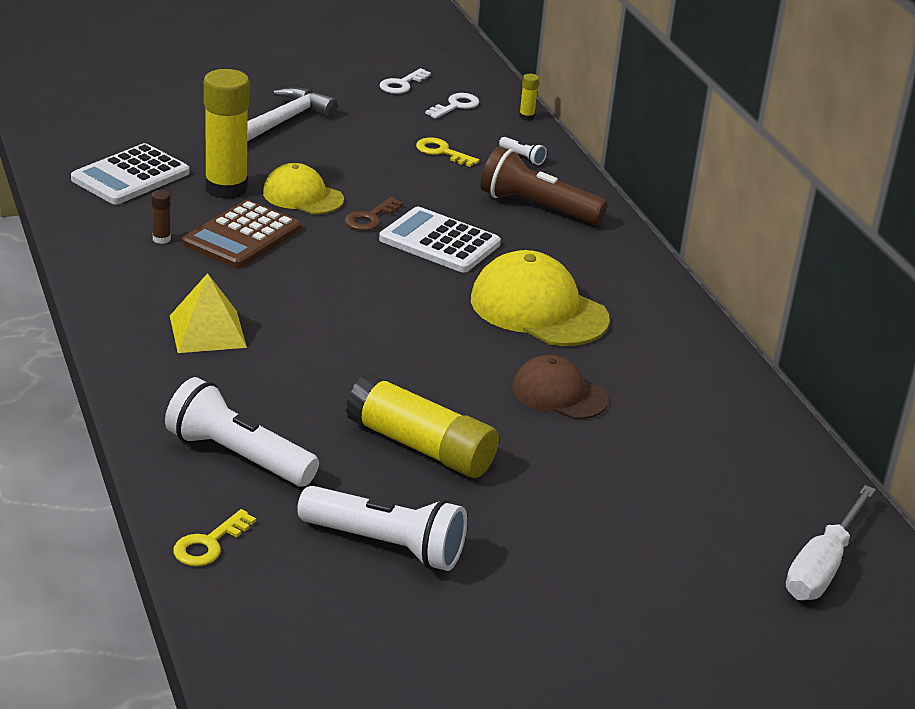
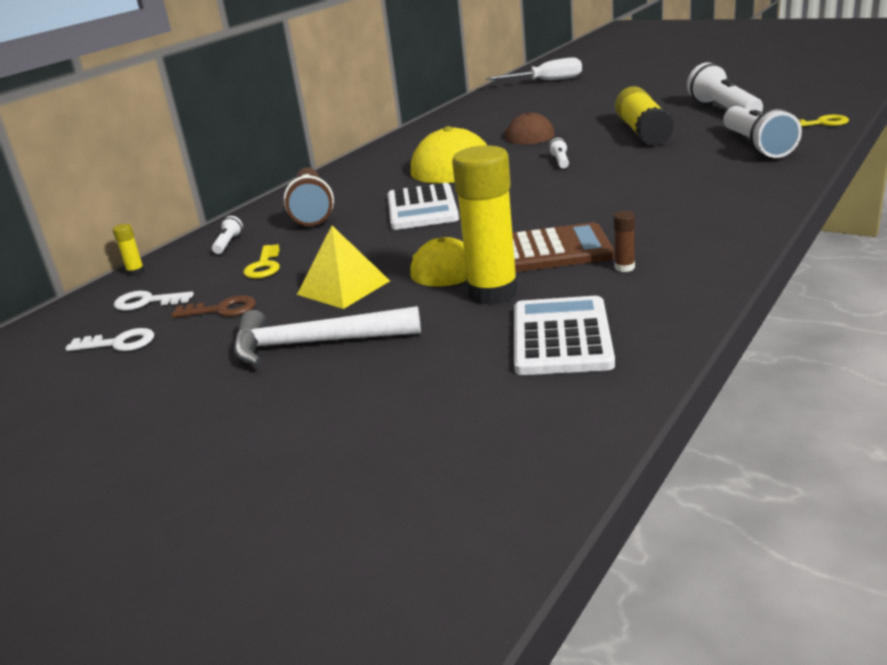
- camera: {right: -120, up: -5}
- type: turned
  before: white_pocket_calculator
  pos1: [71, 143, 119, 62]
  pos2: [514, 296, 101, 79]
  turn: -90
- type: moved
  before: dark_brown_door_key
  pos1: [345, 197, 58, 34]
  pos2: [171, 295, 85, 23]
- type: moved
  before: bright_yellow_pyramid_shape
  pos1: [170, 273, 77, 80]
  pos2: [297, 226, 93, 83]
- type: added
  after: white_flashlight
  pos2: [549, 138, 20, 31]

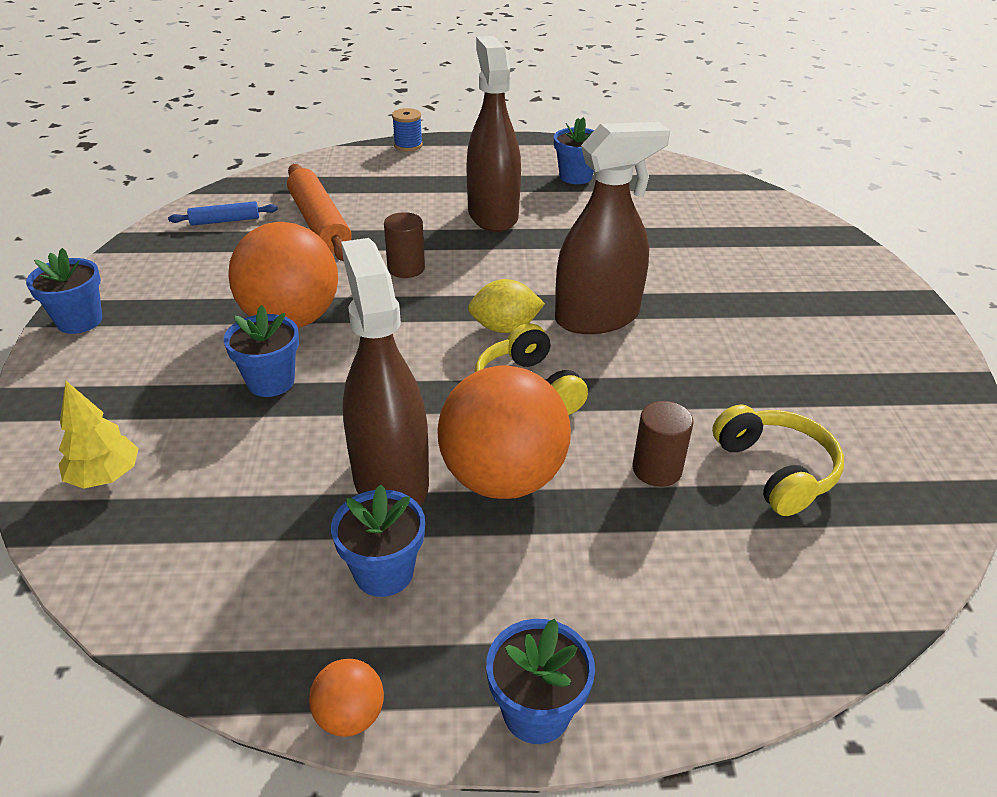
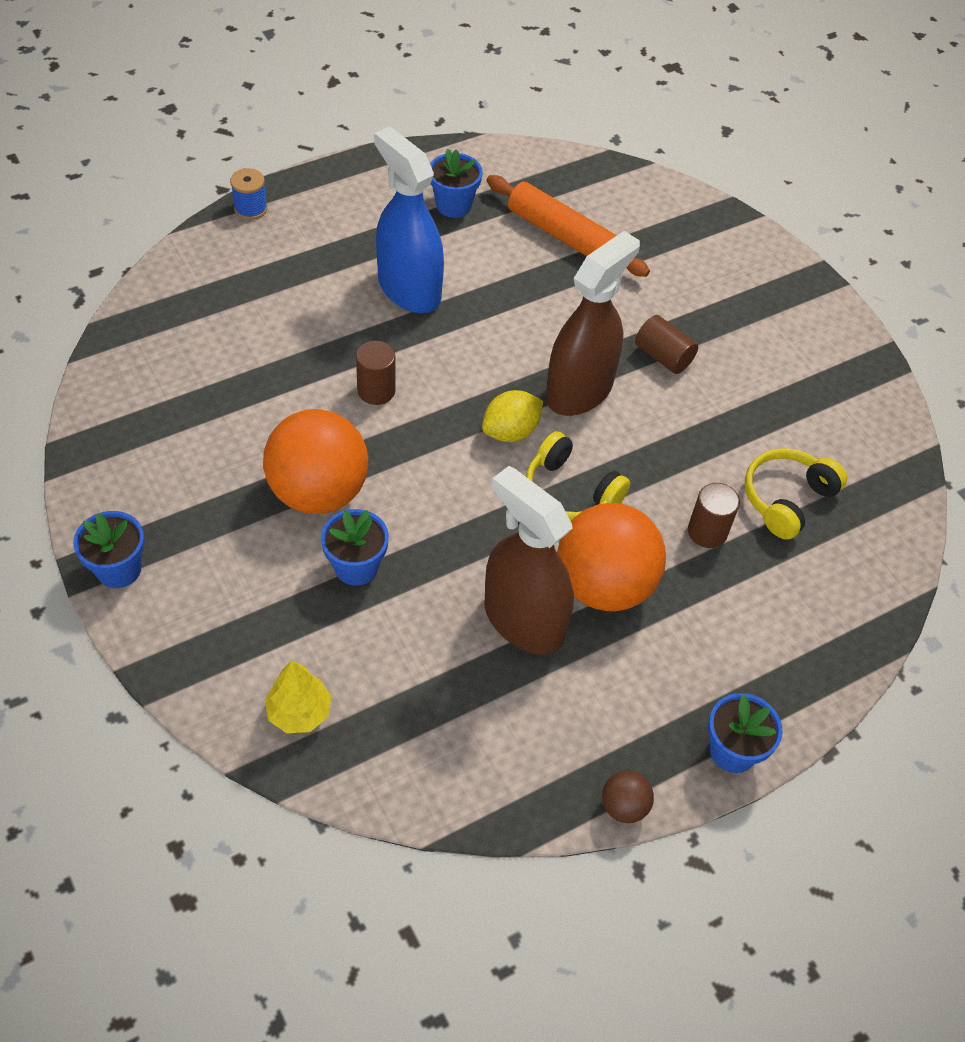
- camera: {right: -30, up: 15}
- type: recoloured
  before: dark_brown_spray_bottle
  after: cobalt_spray_bottle
  pos1: [466, 36, 55, 196]
  pos2: [374, 126, 70, 187]
- type: moved
  before: orange-coloured_dough_roller
  pos1: [287, 164, 65, 97]
  pos2: [487, 175, 163, 102]
- type: removed
  before: cobalt_dough_roller
  pos1: [168, 201, 110, 25]
- type: turned
  before: bright_yellow_headset
  pos1: [712, 404, 132, 112]
  pos2: [745, 448, 102, 92]
  turn: -90
- type: removed
  before: cobalt_potted_plant
  pos1: [331, 484, 94, 113]
- type: recoloured
  before: orange-coloured_play_ball
  after: dark_brown_play_ball
  pos1: [309, 659, 75, 78]
  pos2: [602, 771, 52, 52]
- type: added
  after: dark_brown_cylinder
  pos2: [635, 315, 63, 59]

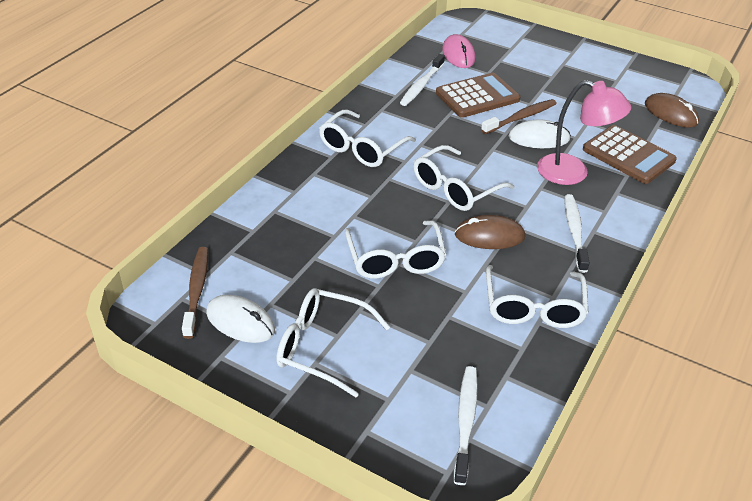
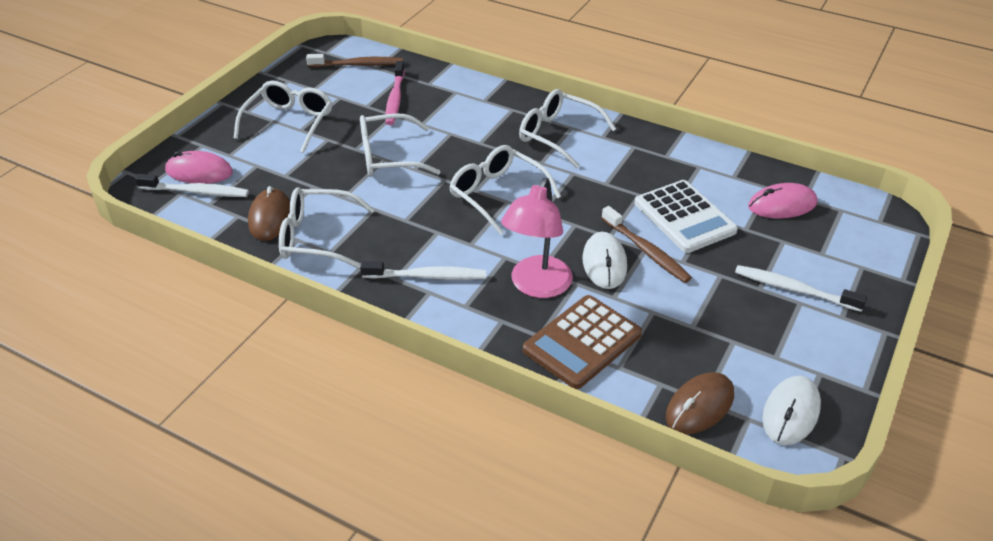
- camera: {right: 90, up: 0}
- type: moved
  before: white_tooth_brush
  pos1: [400, 54, 45, 52]
  pos2: [735, 265, 132, 47]
- type: recoloured
  before: dark_brown_pocket_calculator
  after: white_pocket_calculator
  pos1: [436, 73, 84, 45]
  pos2: [635, 180, 103, 73]
- type: moved
  before: dark_brown_computer_mouse
  pos1: [455, 215, 70, 34]
  pos2: [248, 186, 42, 55]
- type: moved
  before: white_computer_mouse
  pos1: [206, 295, 69, 48]
  pos2: [762, 376, 59, 69]
- type: added
  after: rose-pink_tooth_brush
  pos2: [385, 61, 20, 64]
- type: added
  after: rose-pink_computer_mouse
  pos2: [165, 151, 68, 33]

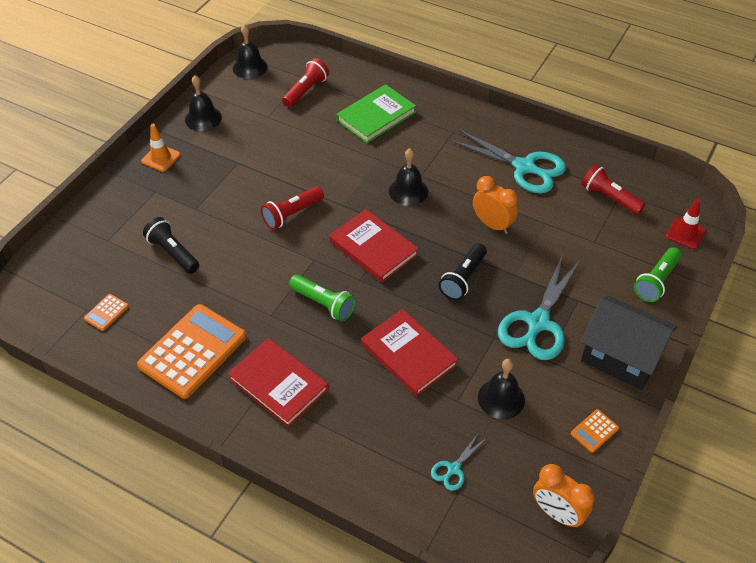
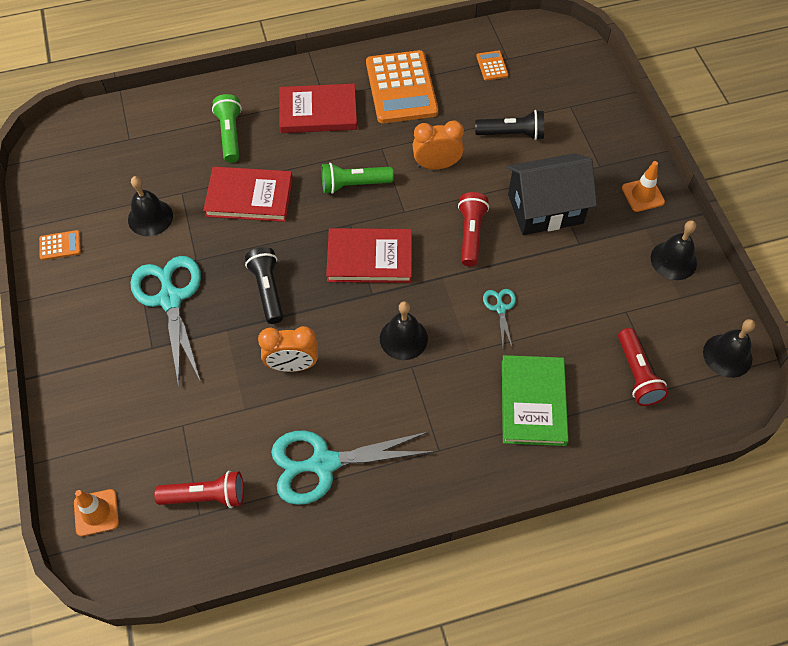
- camera: {right: 135, up: 10}
- type: recoloured
  before: red_road_cone
  after: orange-coloured_road_cone
  pos1: [666, 199, 40, 50]
  pos2: [74, 489, 45, 47]
- type: moved
  before: emerald_flashlight
  pos1: [634, 247, 48, 55]
  pos2: [212, 94, 30, 69]
- type: moved
  before: ebony_toy_house
  pos1: [581, 296, 96, 94]
  pos2: [507, 153, 90, 82]
- type: turned
  before: orange-coloured_pocket_calculator
  pos1: [571, 409, 48, 44]
  pos2: [39, 230, 42, 30]
  turn: 75
- type: moved
  before: turquoise_shears
  pos1: [431, 434, 54, 57]
  pos2: [483, 289, 33, 60]
- type: moved
  before: orange-coloured_clock
  pos1: [533, 464, 62, 64]
  pos2: [412, 120, 52, 50]

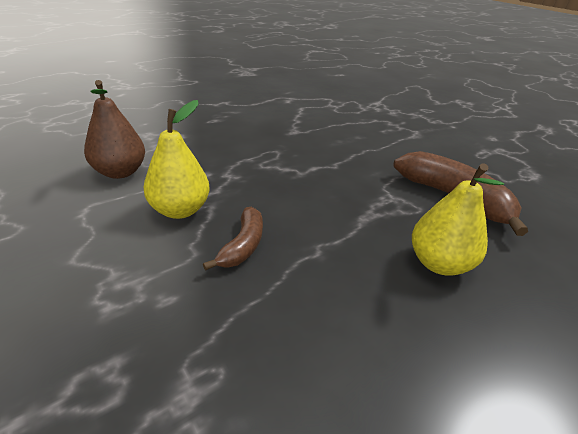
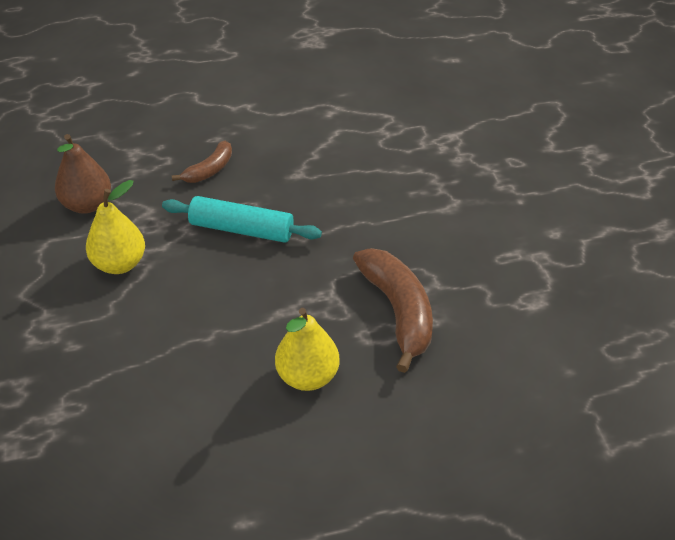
- camera: {right: 25, up: 10}
- type: moved
  before: dark_brown_banana_fruit
  pos1: [203, 207, 60, 64]
  pos2: [172, 141, 60, 42]
- type: added
  after: turquoise_dough_roller
  pos2: [162, 196, 160, 47]

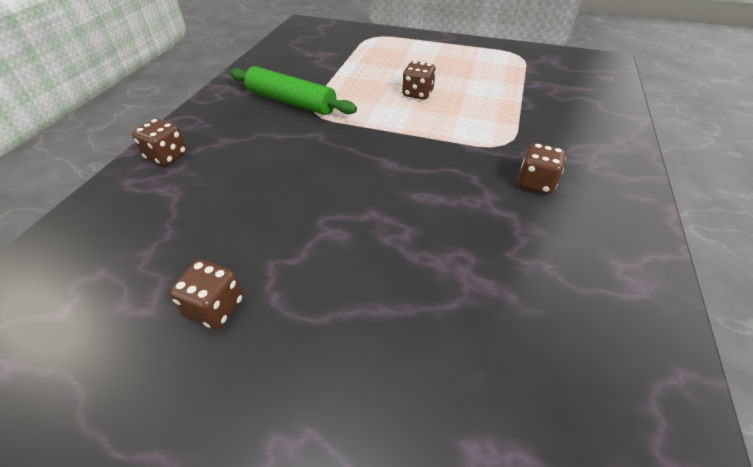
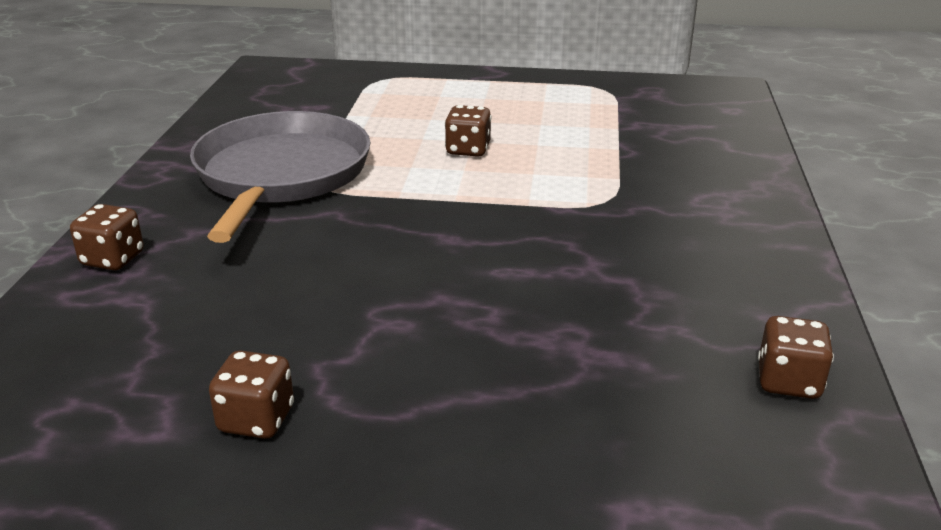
- camera: {right: -10, up: -15}
- type: replaced
  before: emerald_dough_roller
  after: grey_skillet
  pos1: [230, 66, 127, 49]
  pos2: [190, 111, 180, 132]
- type: moved
  before: dark_brown_game_die
  pos1: [518, 143, 48, 51]
  pos2: [758, 316, 76, 83]

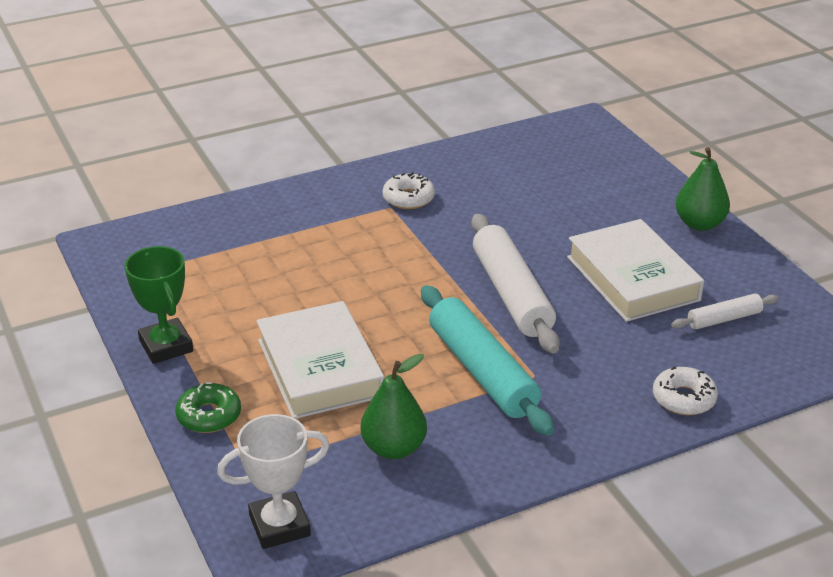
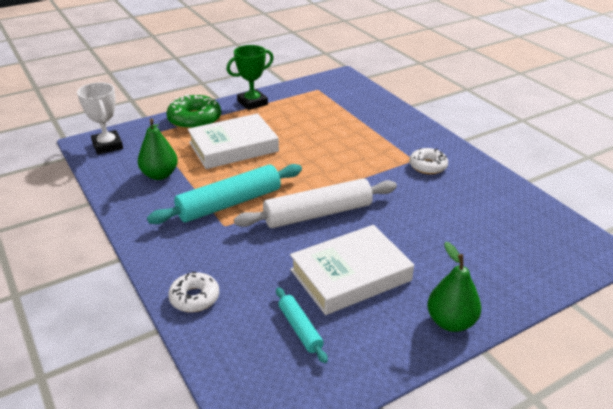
- camera: {right: 85, up: 0}
- type: recoloured
  before: white_dough_roller
  after: turquoise_dough_roller
  pos1: [671, 294, 108, 35]
  pos2: [276, 287, 52, 76]
- type: resized
  before: emerald_glazed_donut
  pos1: [175, 382, 66, 51]
  pos2: [166, 94, 55, 36]
  scale: 1.57

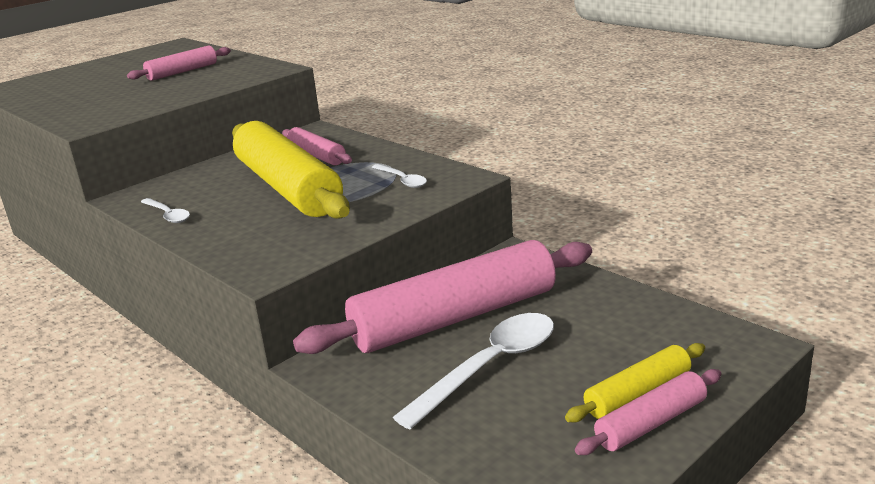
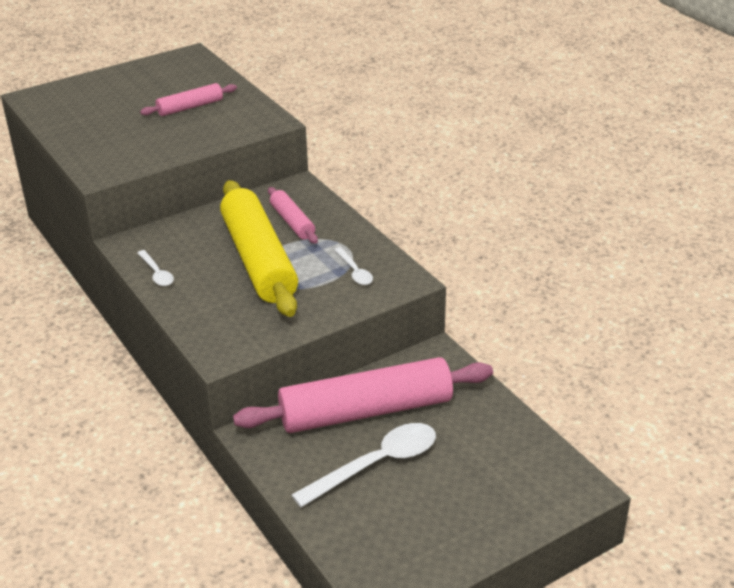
- camera: {right: 10, up: 10}
- type: removed
  before: bright_yellow_dough_roller
  pos1: [565, 343, 140, 80]
- type: removed
  before: rose-pink_dough_roller
  pos1: [575, 369, 147, 86]

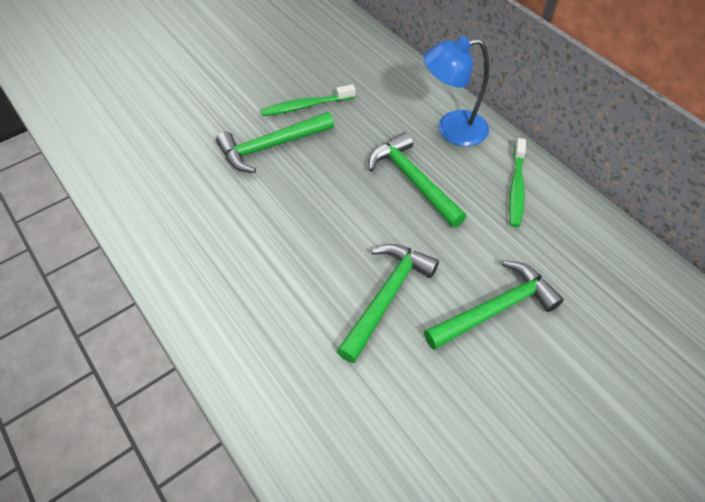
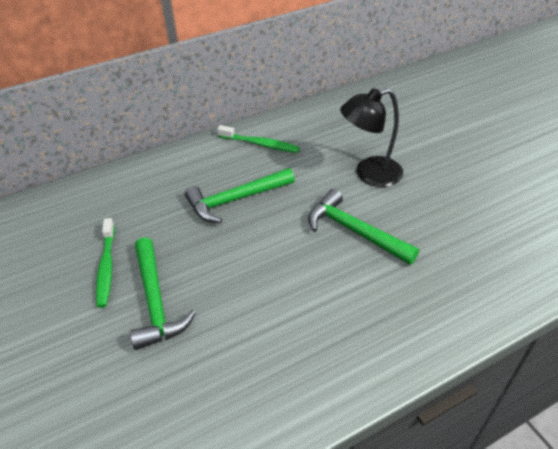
- camera: {right: -80, up: -10}
- type: removed
  before: cobalt_lamp
  pos1: [423, 36, 66, 110]
- type: replaced
  before: emerald_claw_hammer
  after: ebony_lamp
  pos1: [424, 260, 140, 90]
  pos2: [340, 88, 63, 99]

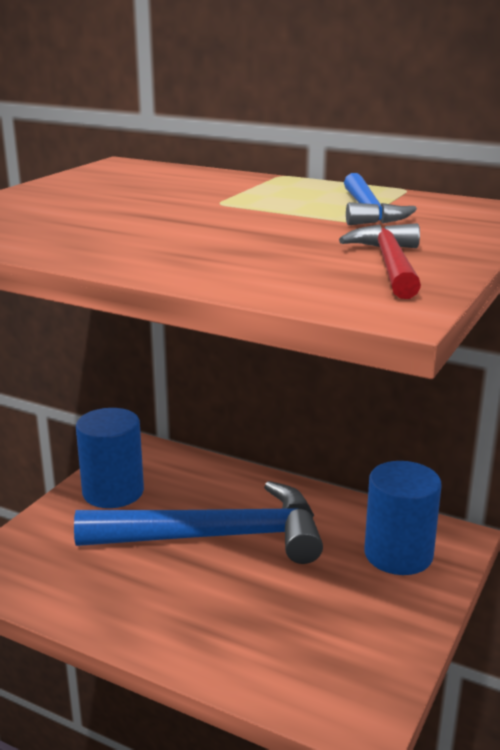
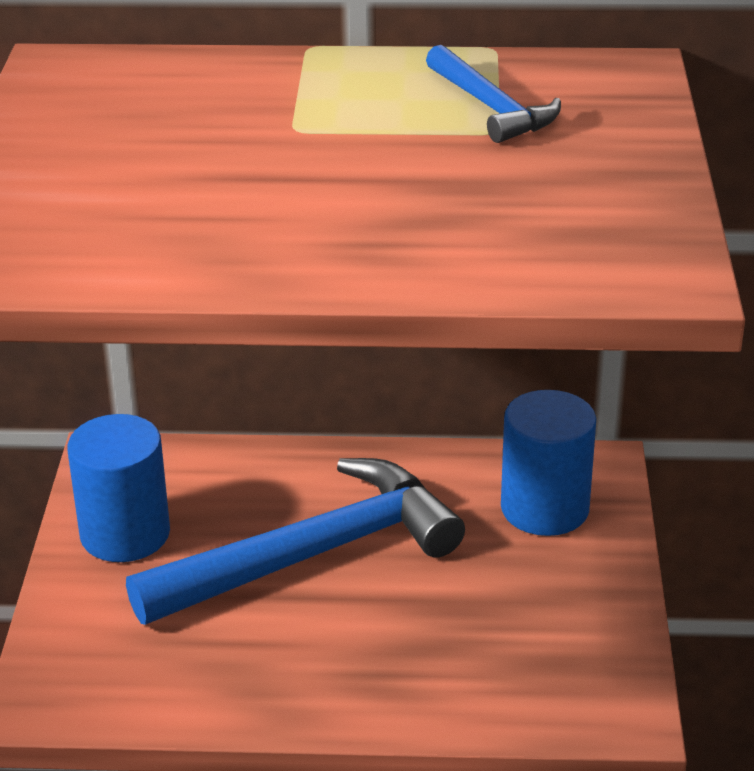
- camera: {right: -25, up: 10}
- type: removed
  before: red_claw_hammer
  pos1: [339, 223, 82, 76]

